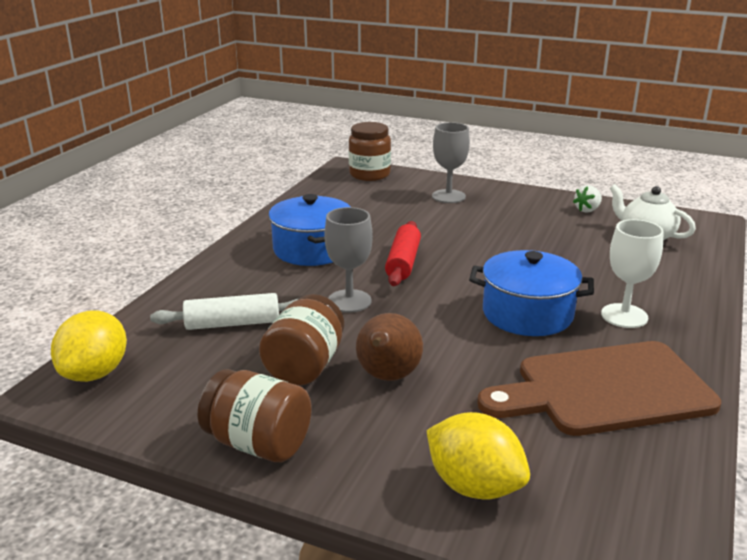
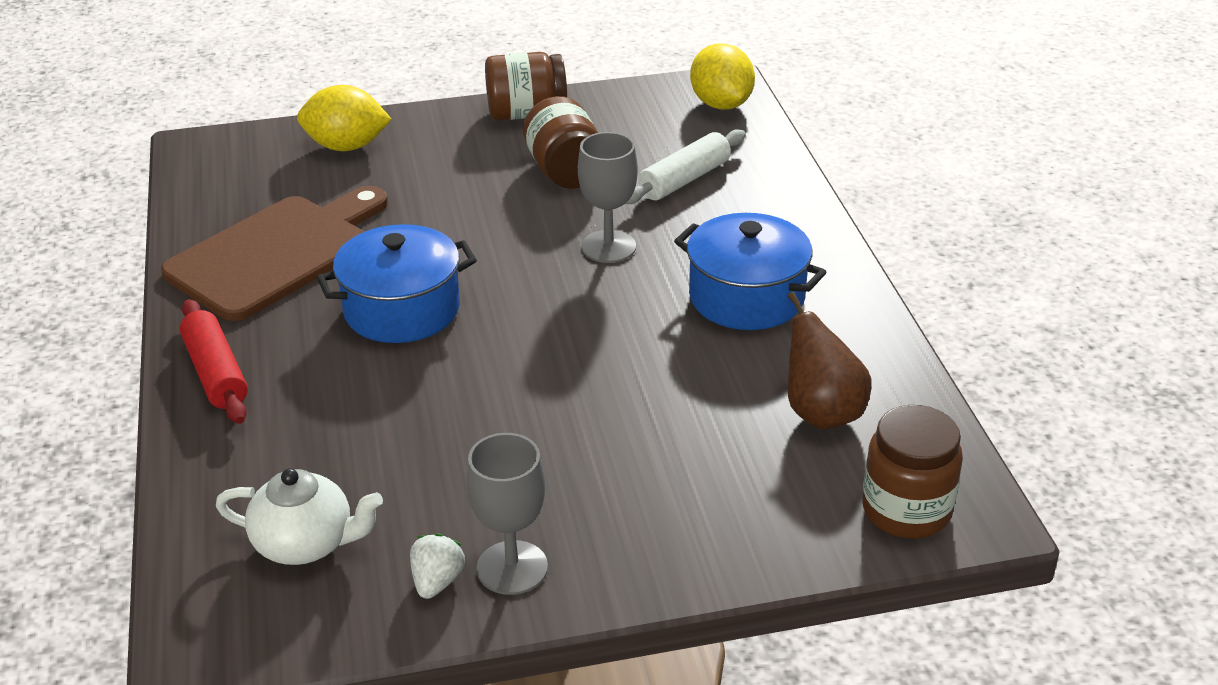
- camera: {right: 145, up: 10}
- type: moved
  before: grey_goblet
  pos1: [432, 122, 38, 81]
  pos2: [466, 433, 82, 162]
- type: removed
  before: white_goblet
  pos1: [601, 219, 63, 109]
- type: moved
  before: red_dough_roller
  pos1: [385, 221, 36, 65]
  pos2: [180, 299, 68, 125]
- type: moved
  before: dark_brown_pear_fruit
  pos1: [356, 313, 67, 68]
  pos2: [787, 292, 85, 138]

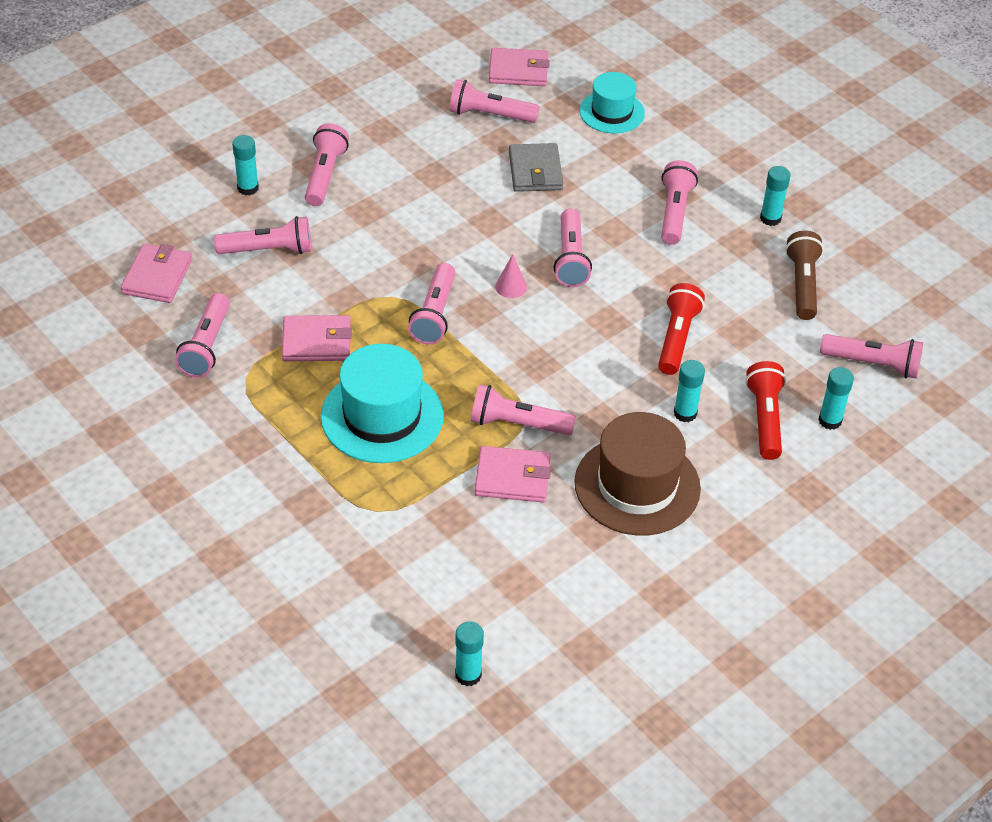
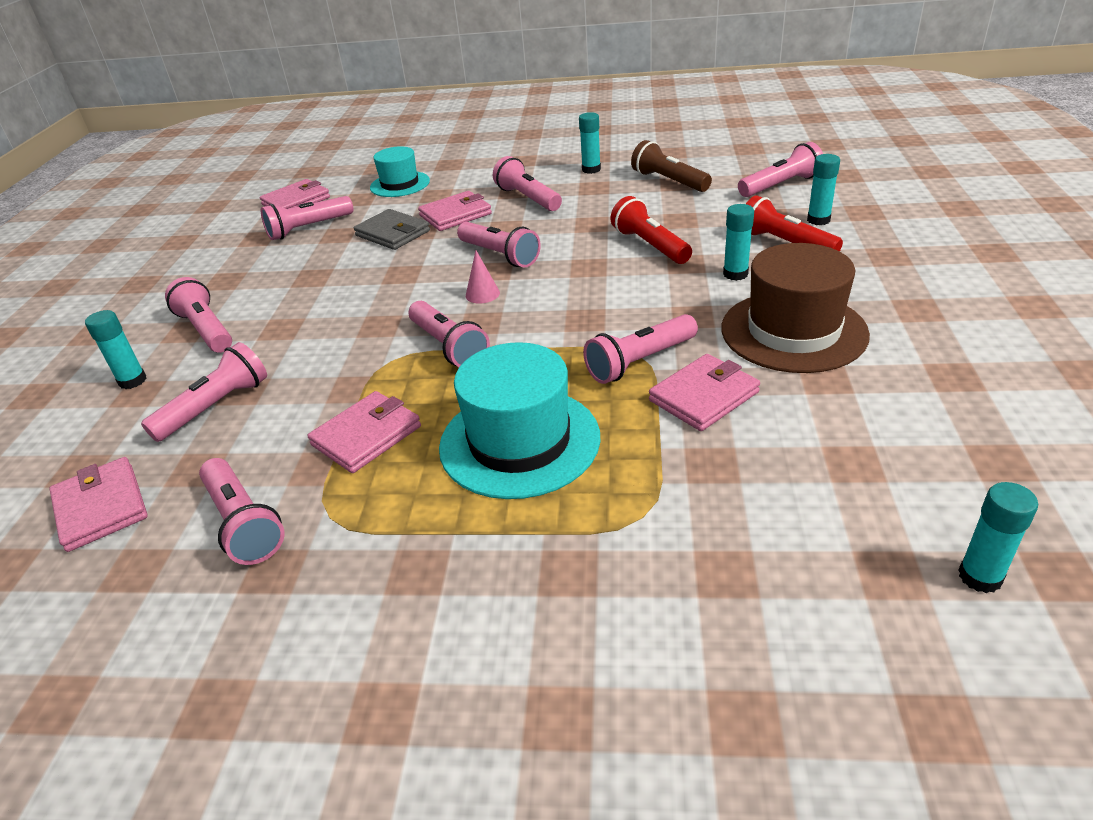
- camera: {right: -40, up: -10}
- type: added
  after: rose-pink_card_wallet
  pos2: [418, 191, 74, 40]

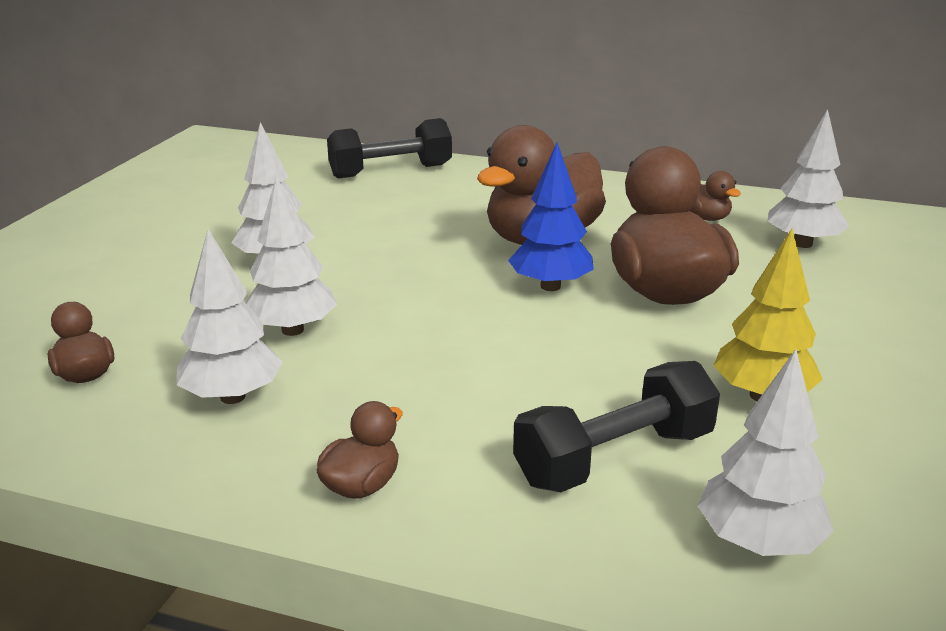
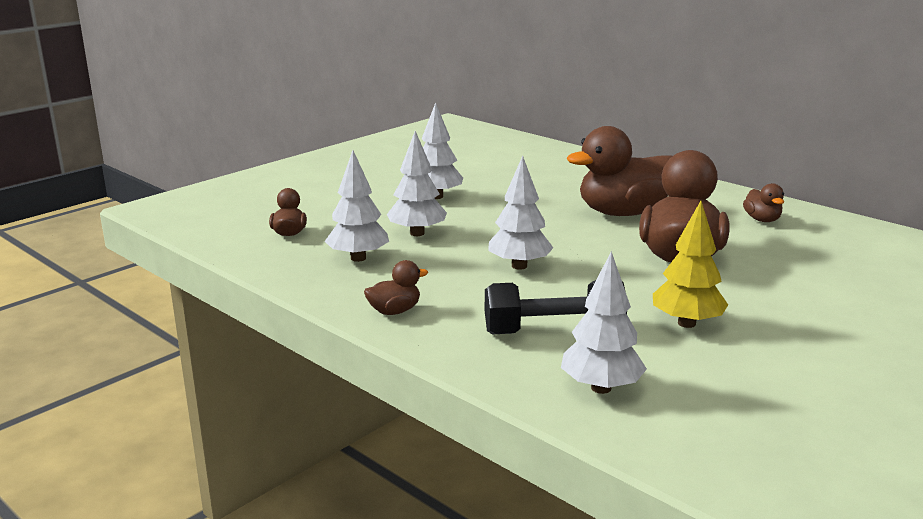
- camera: {right: 25, up: -5}
- type: moved
  before: white_toy_tree
  pos1: [768, 109, 81, 139]
  pos2: [488, 156, 65, 114]
- type: removed
  before: ebony_dumbbell
  pos1: [327, 118, 125, 60]
- type: removed
  before: cobalt_toy_tree
  pos1: [508, 143, 86, 148]

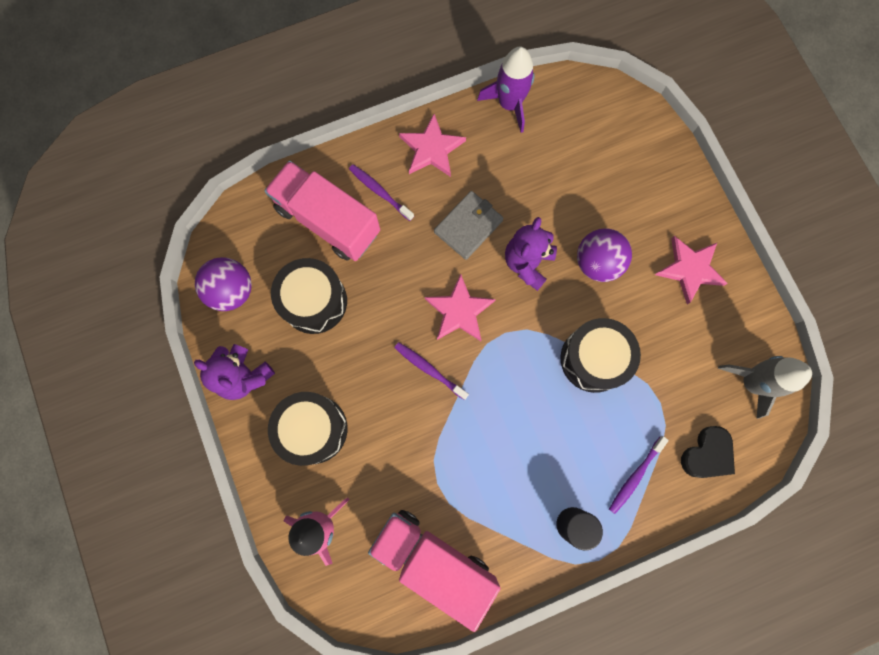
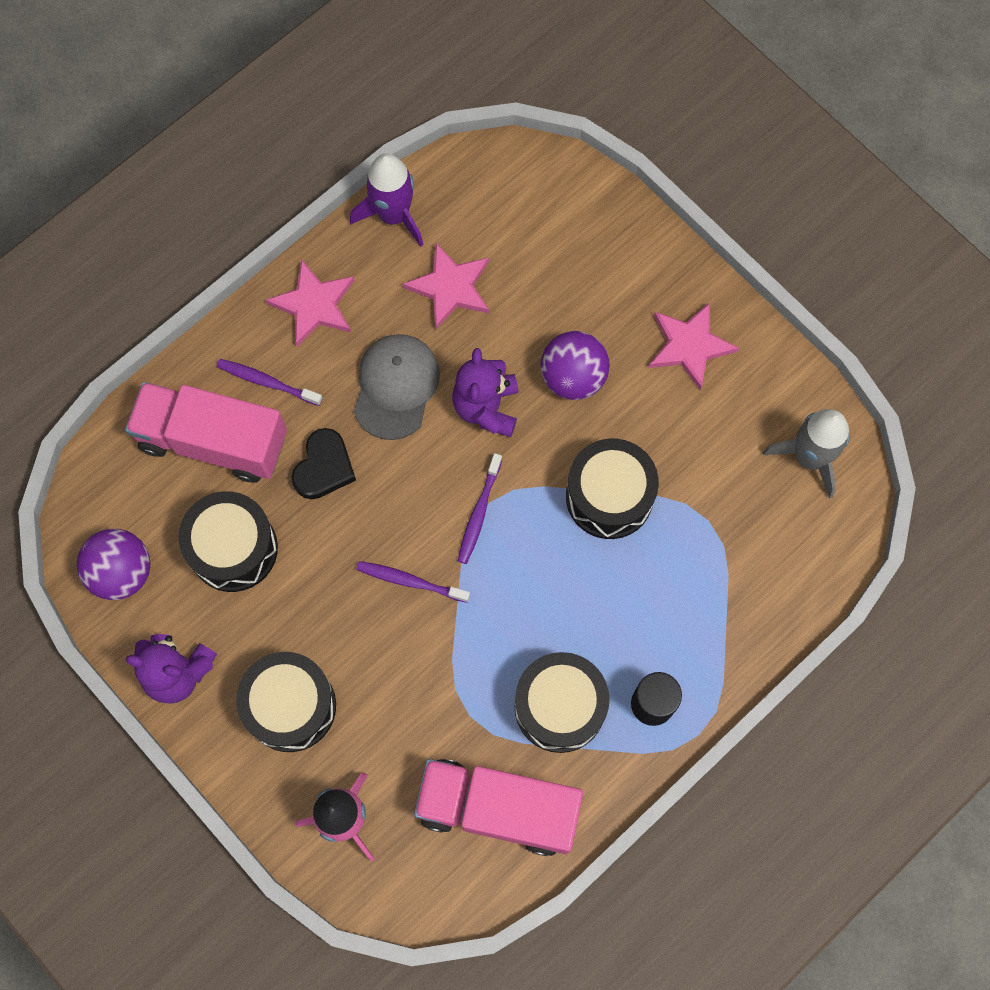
- camera: {right: -20, up: -5}
- type: replaced
  before: grey_card_wallet
  after: grey_baseball_cap
  pos1: [434, 191, 70, 69]
  pos2: [354, 334, 86, 106]
- type: moved
  before: rose-pink_five-pointed_star
  pos1: [425, 274, 71, 67]
  pos2: [403, 243, 86, 86]
- type: moved
  before: ebony_heart_shape
  pos1: [681, 426, 54, 52]
  pos2: [292, 428, 64, 71]
- type: moved
  before: royal_purple_tooth_brush
  pos1: [609, 436, 60, 78]
  pos2: [458, 453, 44, 111]
- type: added
  after: ebony_snare_drum
  pos2: [515, 652, 94, 101]

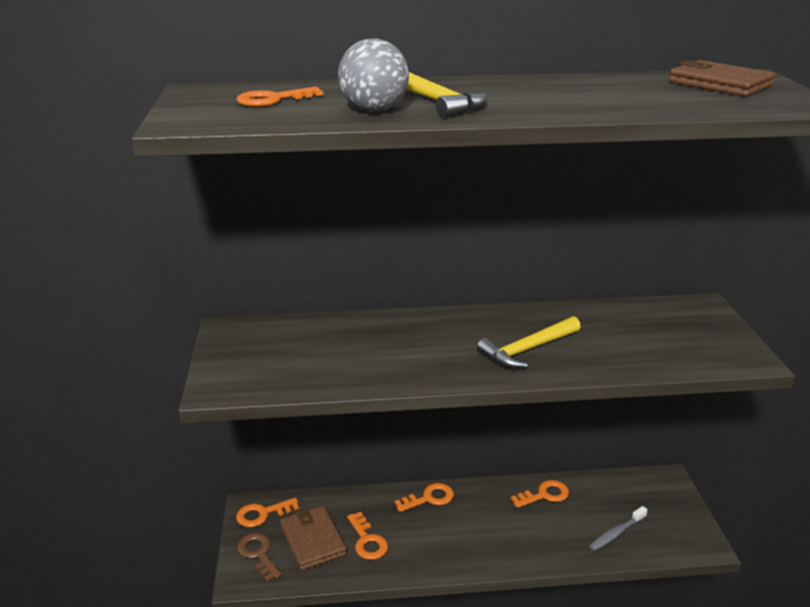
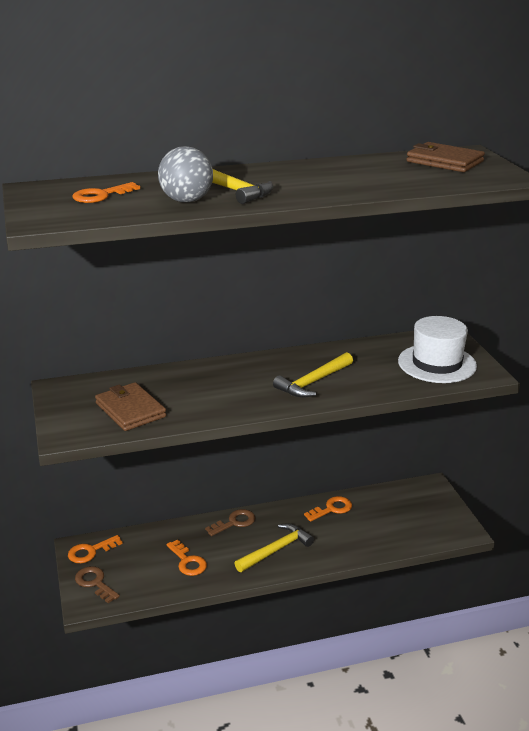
- camera: {right: -10, up: 0}
- type: recoloured
  before: orange-coloured_door_key
  after: dark_brown_door_key
  pos1: [394, 483, 60, 29]
  pos2: [205, 509, 50, 27]
- type: moved
  before: dark_brown_card_wallet
  pos1: [280, 506, 67, 64]
  pos2: [95, 382, 71, 49]
- type: removed
  before: grey_tooth_brush
  pos1: [589, 506, 58, 45]
- type: added
  after: white_hat
  pos2: [398, 316, 79, 67]
- type: added
  after: bright_yellow_claw_hammer
  pos2: [235, 523, 79, 49]

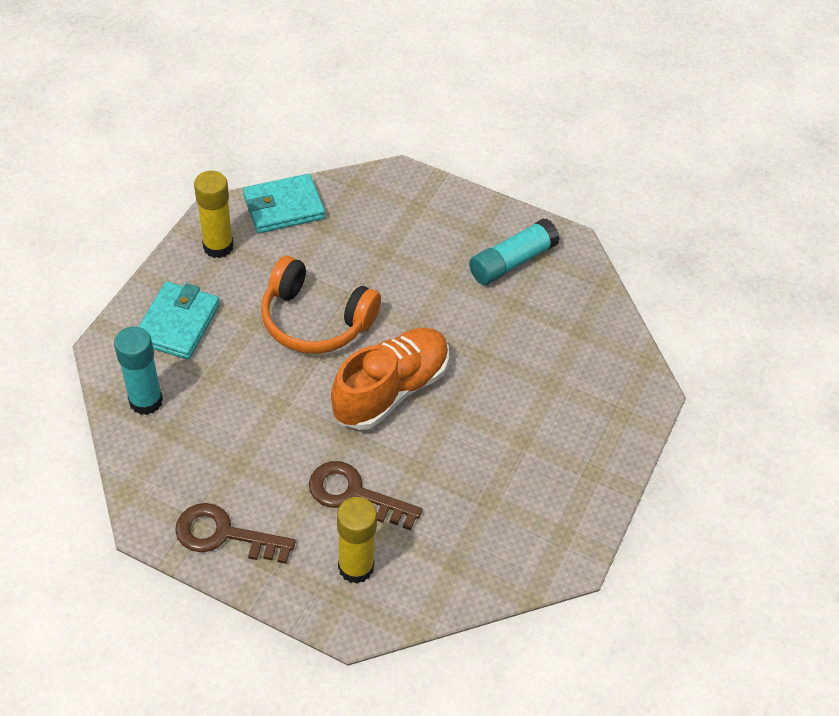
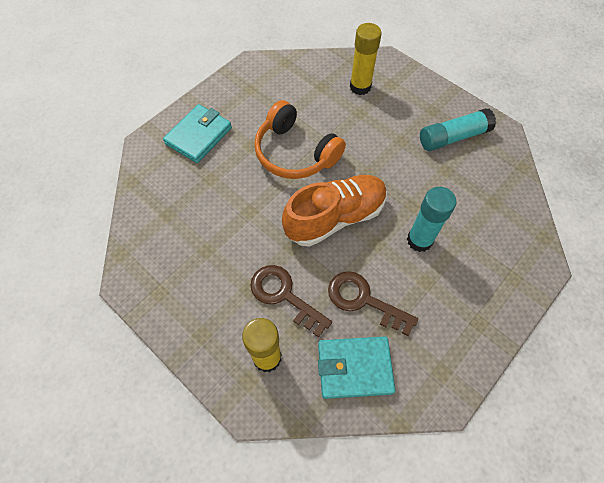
- camera: {right: 20, up: 10}
- type: moved
  before: bright_yellow_glue
  pos1: [194, 171, 40, 87]
  pos2: [350, 23, 32, 72]
- type: moved
  before: turquoise_card_wallet
  pos1: [243, 174, 82, 59]
  pos2: [318, 337, 77, 62]
- type: moved
  before: turquoise_glue
  pos1: [114, 326, 49, 89]
  pos2: [407, 187, 50, 65]
- type: moved
  before: dark_brown_door_key
  pos1: [175, 503, 121, 61]
  pos2: [328, 271, 90, 65]

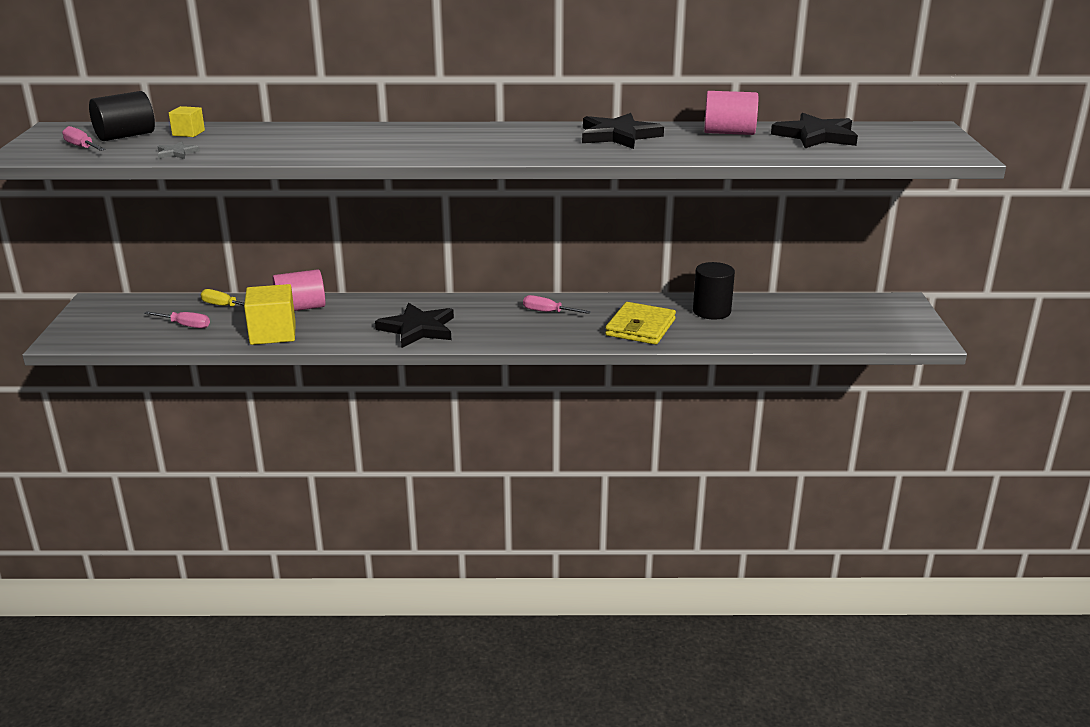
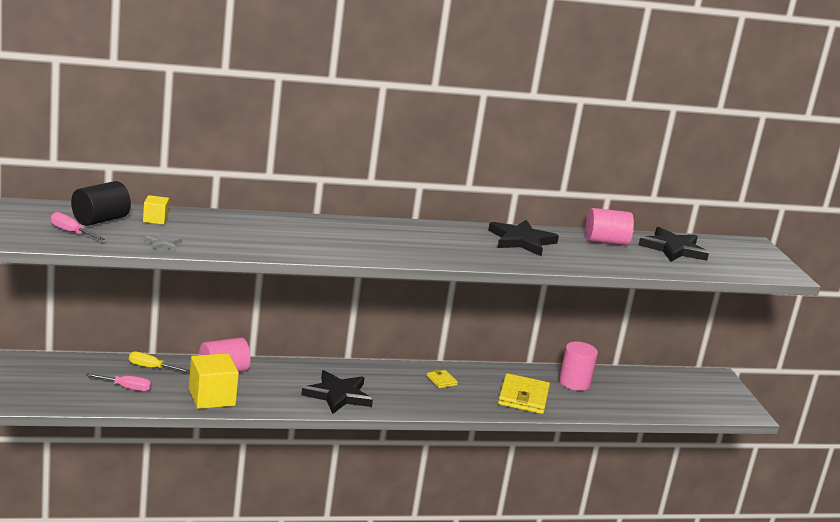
- camera: {right: -15, up: -5}
- type: recoloured
  before: ebony_cylinder
  after: rose-pink_cylinder
  pos1: [693, 262, 42, 57]
  pos2: [559, 342, 39, 49]
- type: replaced
  before: rose-pink_flat_screwdriver
  after: bright_yellow_card_wallet
  pos1: [523, 295, 68, 19]
  pos2: [427, 370, 31, 18]

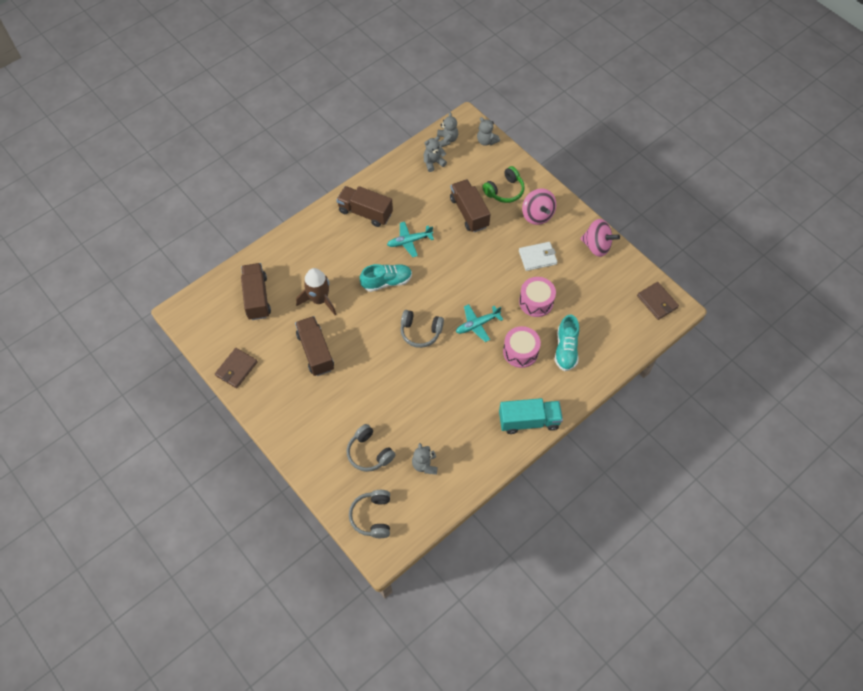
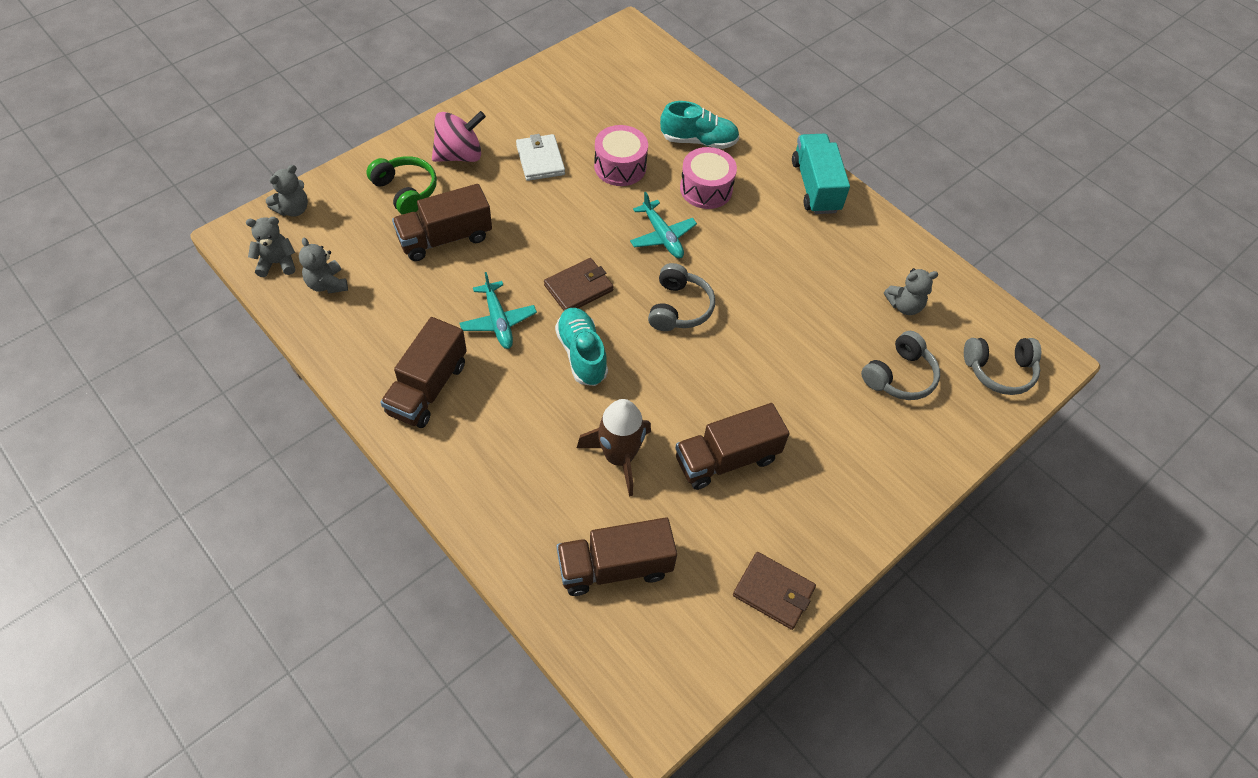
- camera: {right: -95, up: -5}
- type: removed
  before: rose-pink_toy_top
  pos1: [580, 219, 40, 38]
- type: moved
  before: dark_brown_card_wallet
  pos1: [637, 282, 42, 38]
  pos2: [544, 258, 70, 53]

